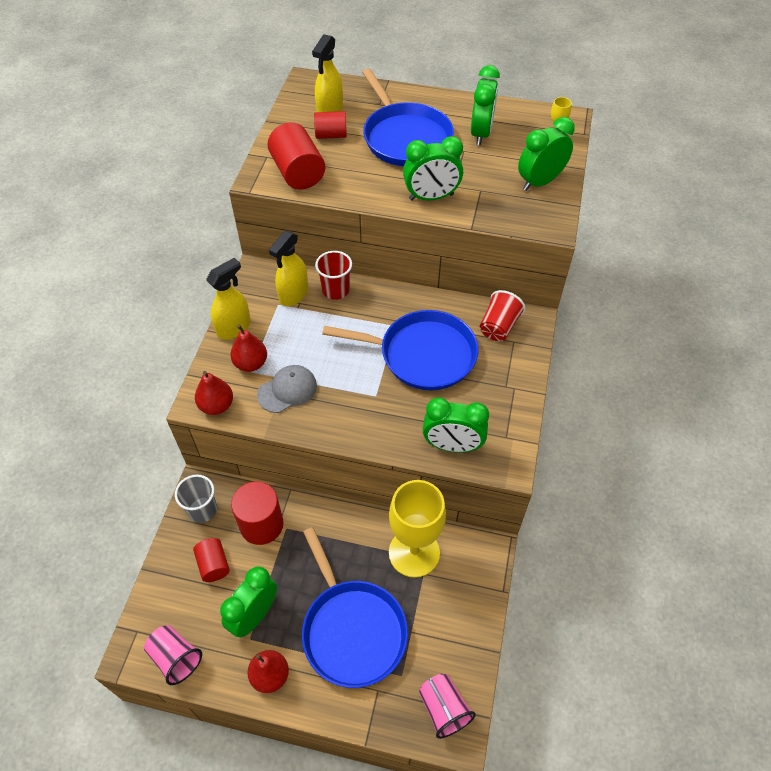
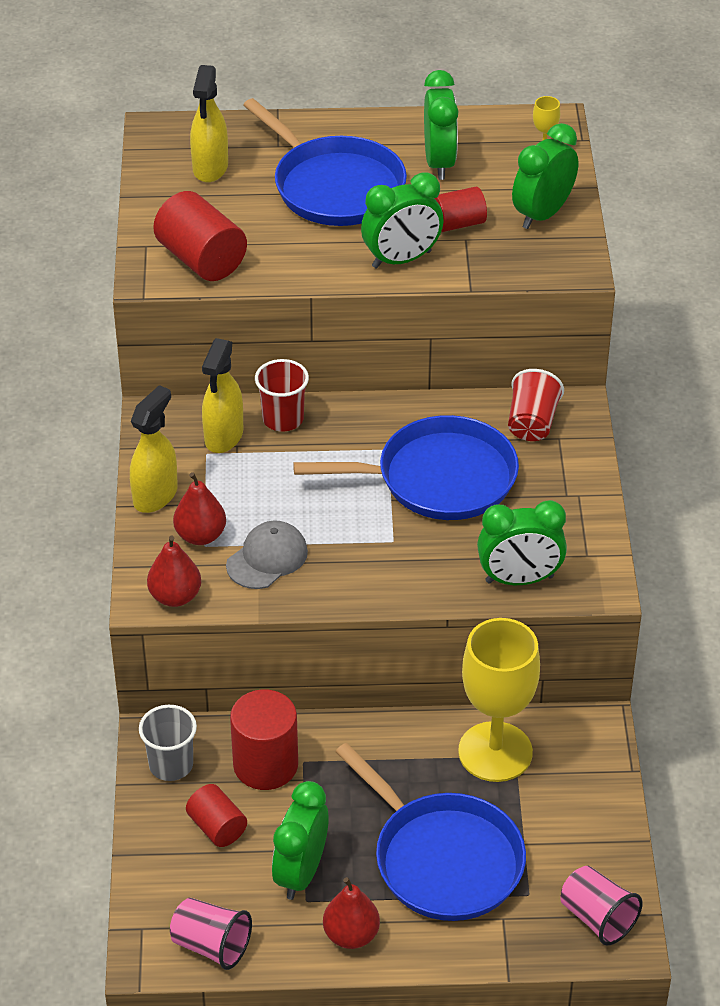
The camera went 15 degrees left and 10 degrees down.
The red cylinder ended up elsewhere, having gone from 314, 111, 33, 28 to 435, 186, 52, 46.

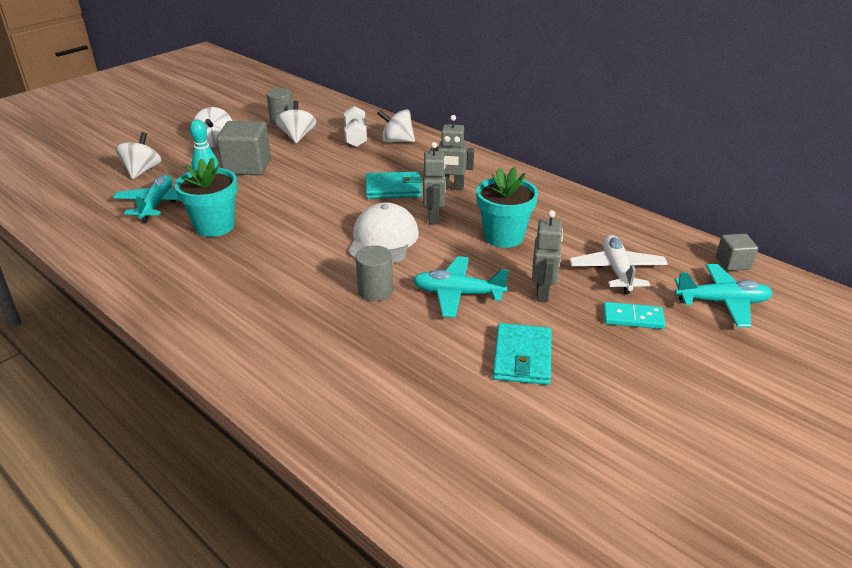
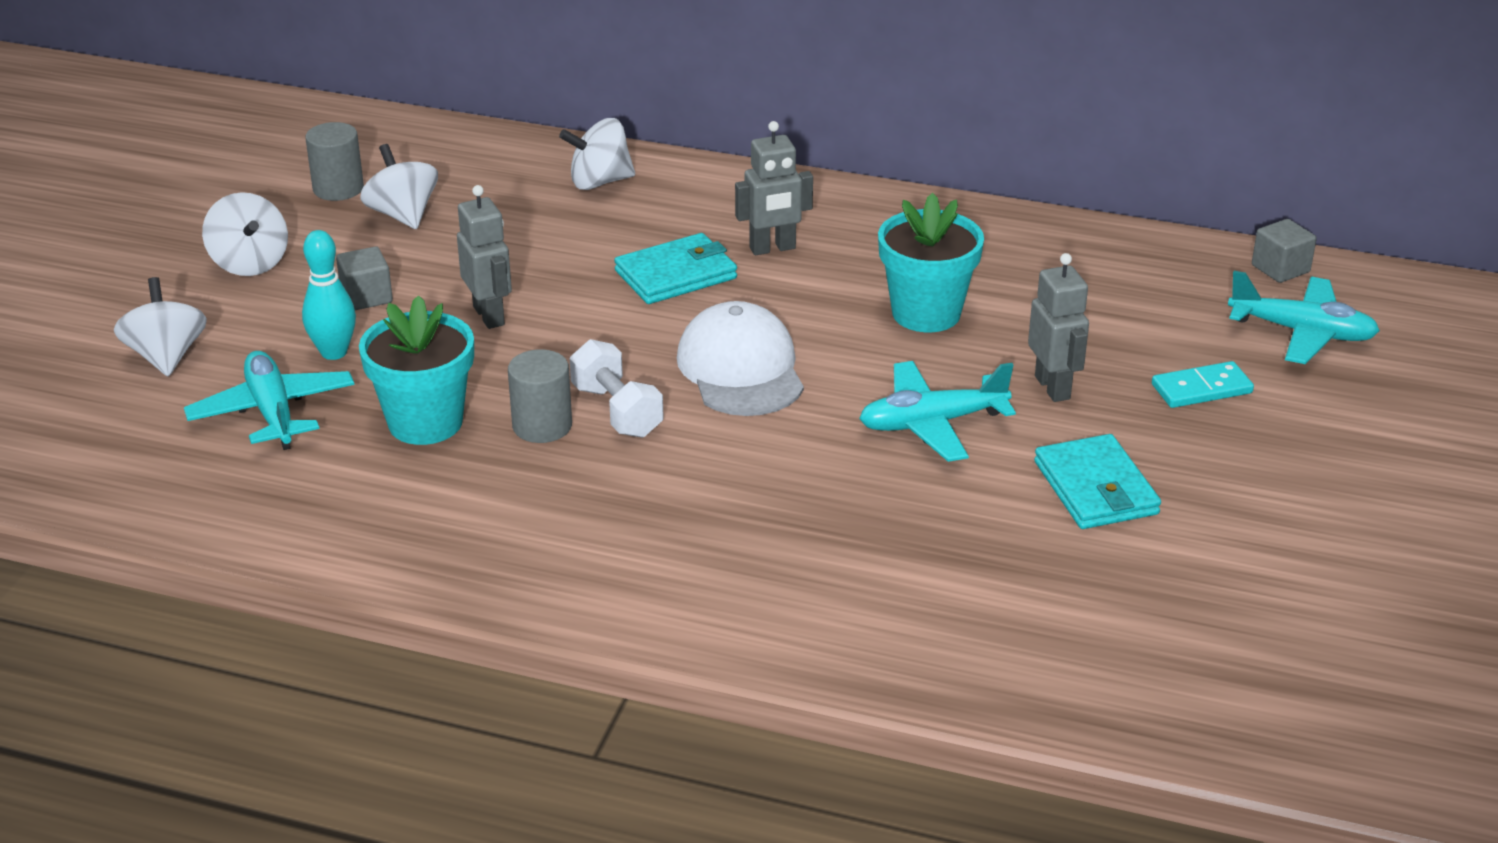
The camera went 25 degrees left and 0 degrees up.
The second view lost the white plane at 569, 235, 99, 59.
The white dumbbell ended up elsewhere, having gone from 344, 106, 23, 41 to 570, 339, 94, 99.
The grey cylinder ended up elsewhere, having gone from 356, 246, 37, 55 to 508, 349, 64, 94.
The grey robot ended up elsewhere, having gone from 423, 142, 23, 82 to 457, 185, 55, 144.
The turquoise plane at 675, 264, 98, 63 ended up facing another way, 45 degrees clockwise from before.
The size of the grey cube at 216, 121, 55, 54 changed by a factor of 0.54.

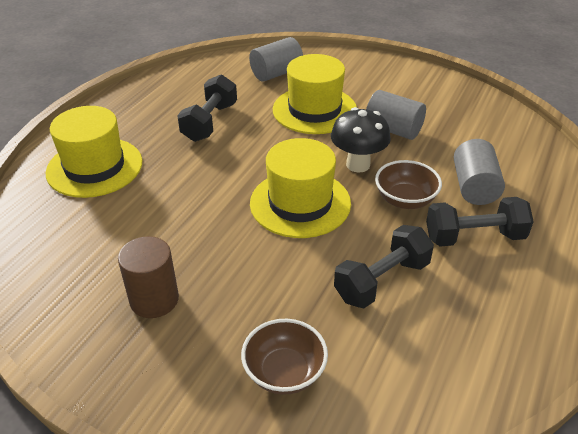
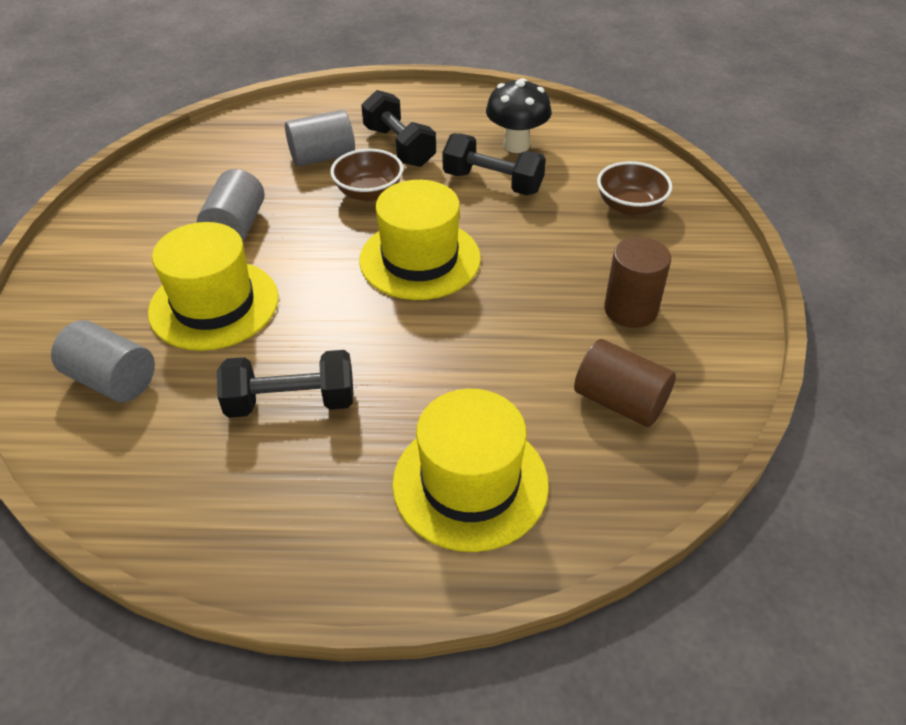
The camera went 115 degrees left and 5 degrees up.
The second view gained the brown cylinder at 574, 339, 102, 88.
The black mushroom ended up elsewhere, having gone from 331, 107, 60, 66 to 486, 78, 65, 75.

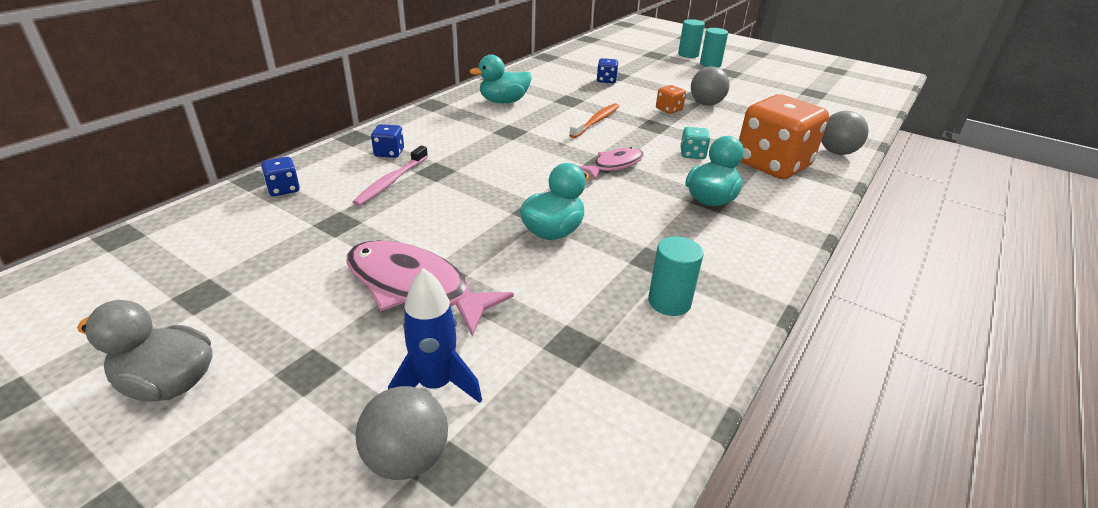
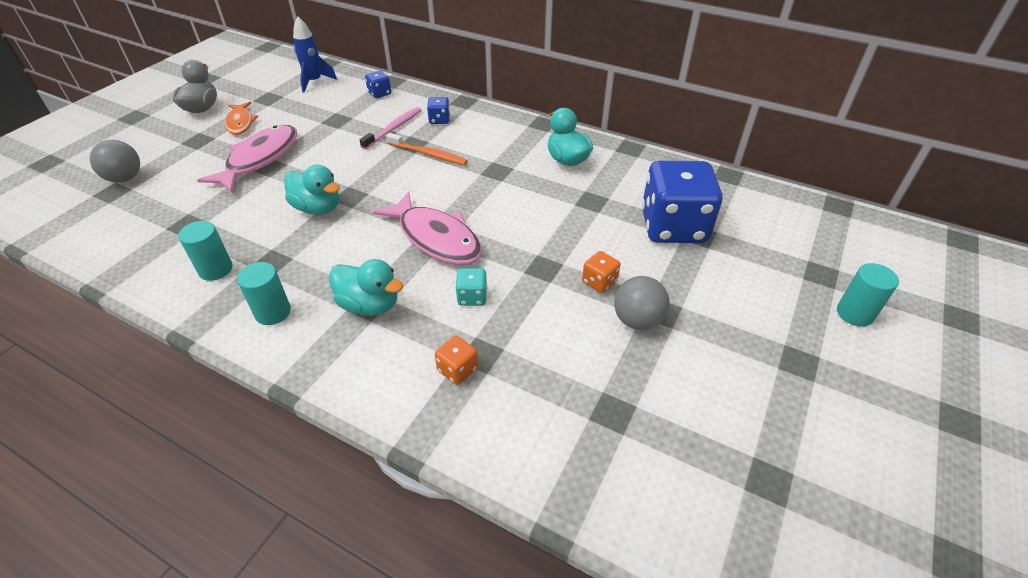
The camera went 85 degrees right and 10 degrees up.
The second view lost the grey ball at 821, 111, 48, 44.
The second view gained the orange fish at 225, 102, 33, 33.
The blue rocket ended up elsewhere, having gone from 388, 268, 94, 135 to 293, 16, 44, 76.
The orange toothbrush ended up elsewhere, having gone from 569, 103, 50, 35 to 386, 133, 82, 32.
The turquoise cylinder ended up elsewhere, having gone from 700, 28, 28, 39 to 237, 262, 54, 63.
The pink toothbrush at 352, 146, 76, 60 ended up facing another way, 105 degrees clockwise from before.
The size of the pink fish at 578, 147, 66, 32 changed by a factor of 1.68.
The size of the blue dice at 597, 58, 22, 25 changed by a factor of 2.41.
The size of the orange dice at 739, 94, 90, 85 changed by a factor of 0.41.

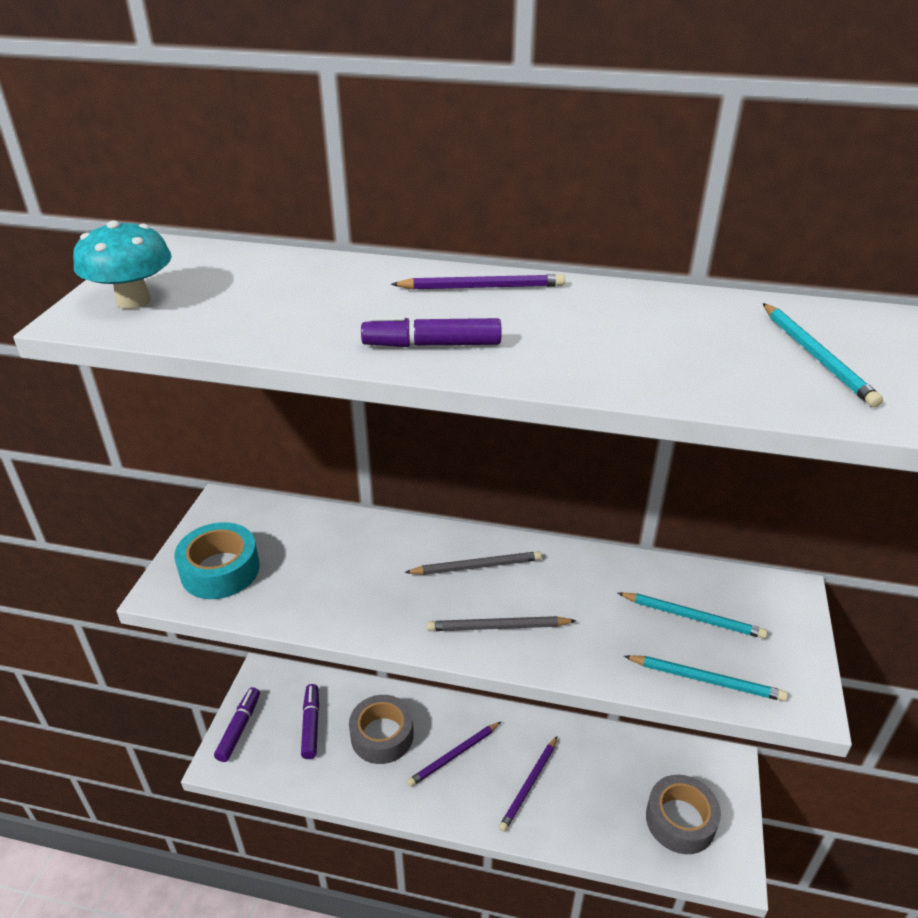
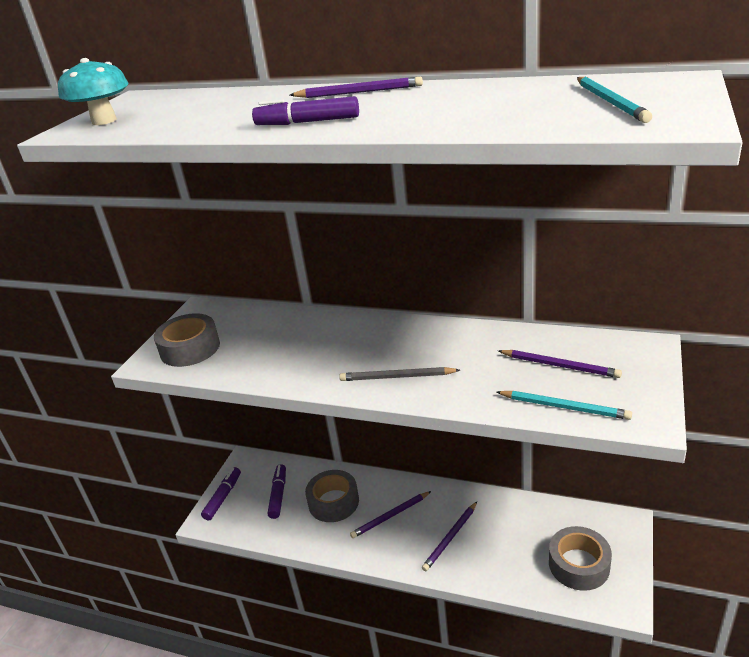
The camera went 10 degrees right and 5 degrees down.
The second view lost the grey pencil at 404, 551, 138, 24.
What was the turquoise tape at 174, 522, 86, 77 turned into the grey tape at 154, 313, 66, 54.
What was the turquoise pencil at 618, 593, 150, 46 turned into the purple pencil at 498, 350, 124, 28.

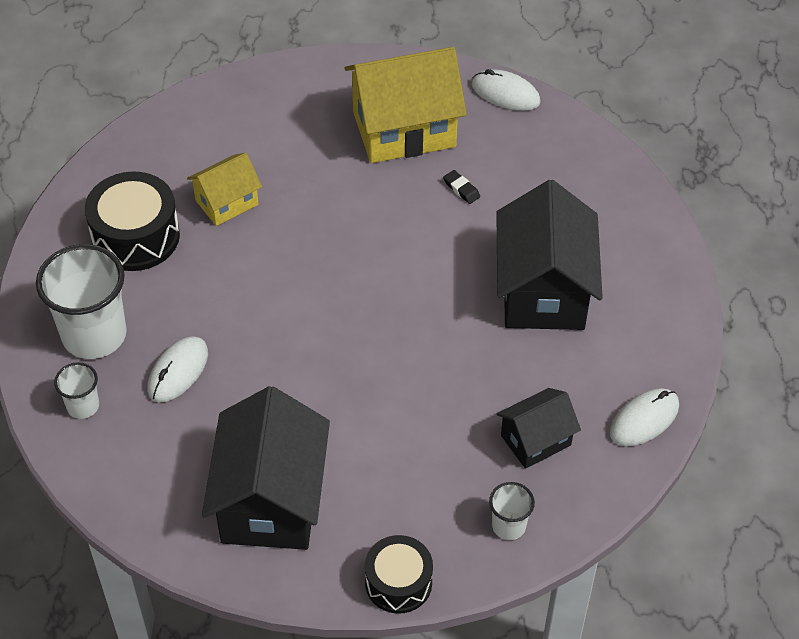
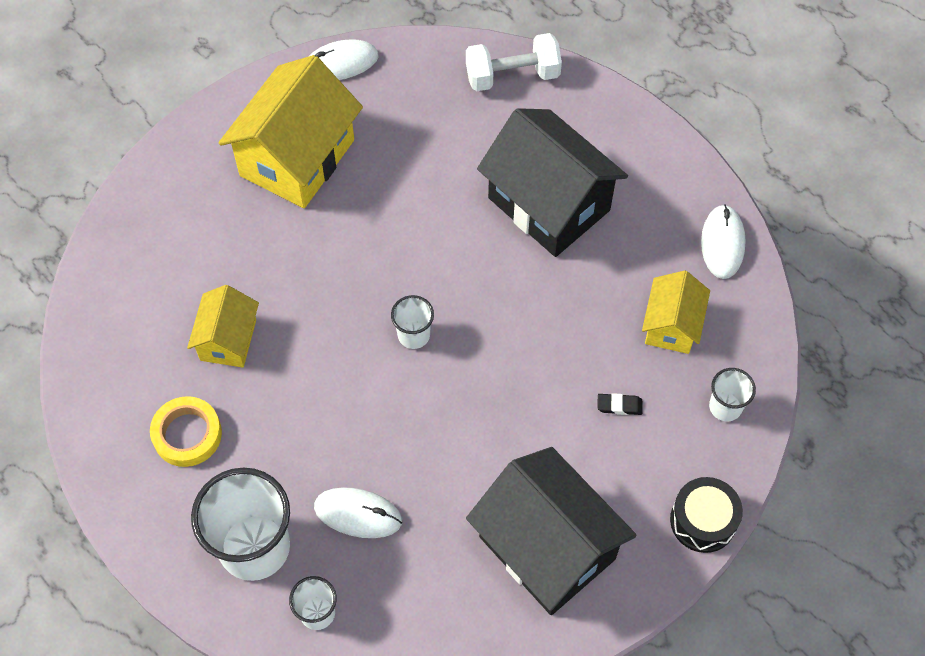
The camera went 45 degrees left and 10 degrees up.
The second view gained the white cup at 391, 295, 43, 54.
The second view gained the white dumbbell at 466, 33, 96, 58.
The black eraser ended up elsewhere, having gone from 443, 170, 37, 34 to 597, 393, 45, 22.
Where the black drum stood at 85, 172, 95, 99, the yellow tape came to stand at 150, 396, 72, 71.
What was the black house at 497, 388, 84, 81 turned into the yellow house at 642, 270, 68, 84.
The white mouse at 148, 336, 60, 66 ended up facing another way, 60 degrees counterclockwise from before.

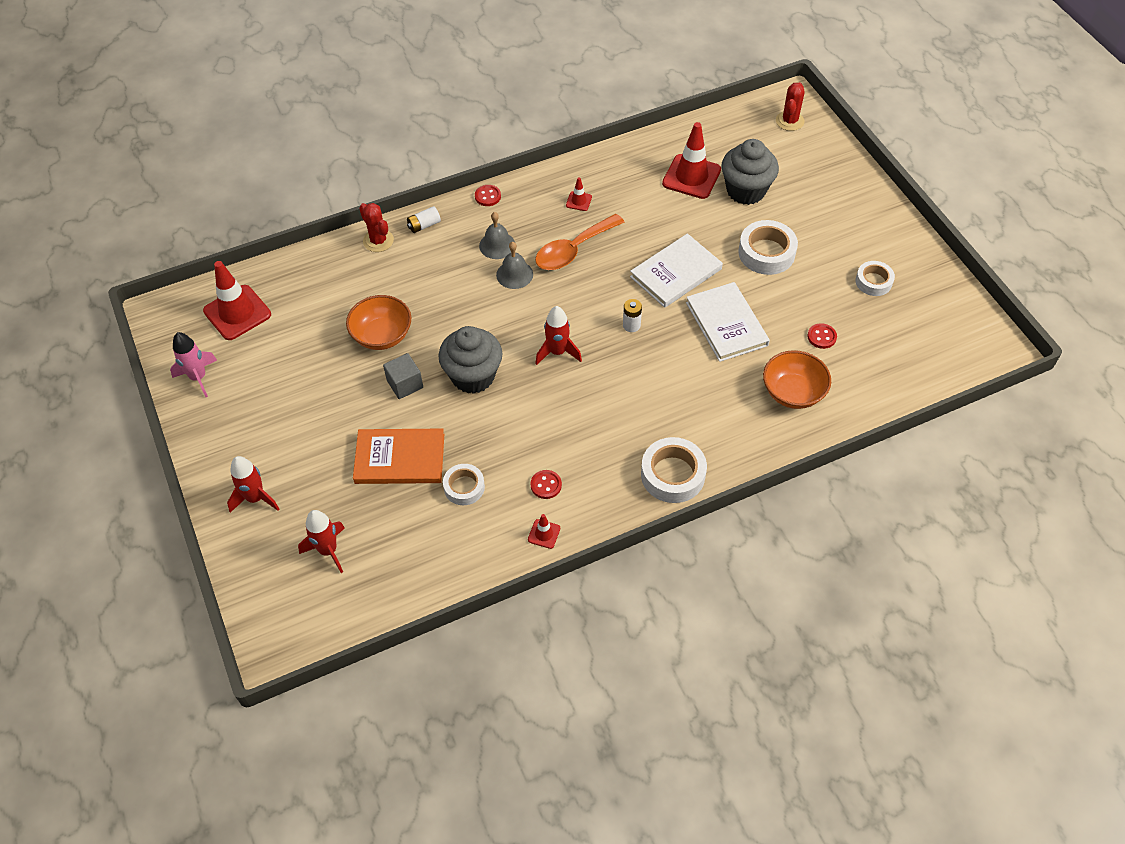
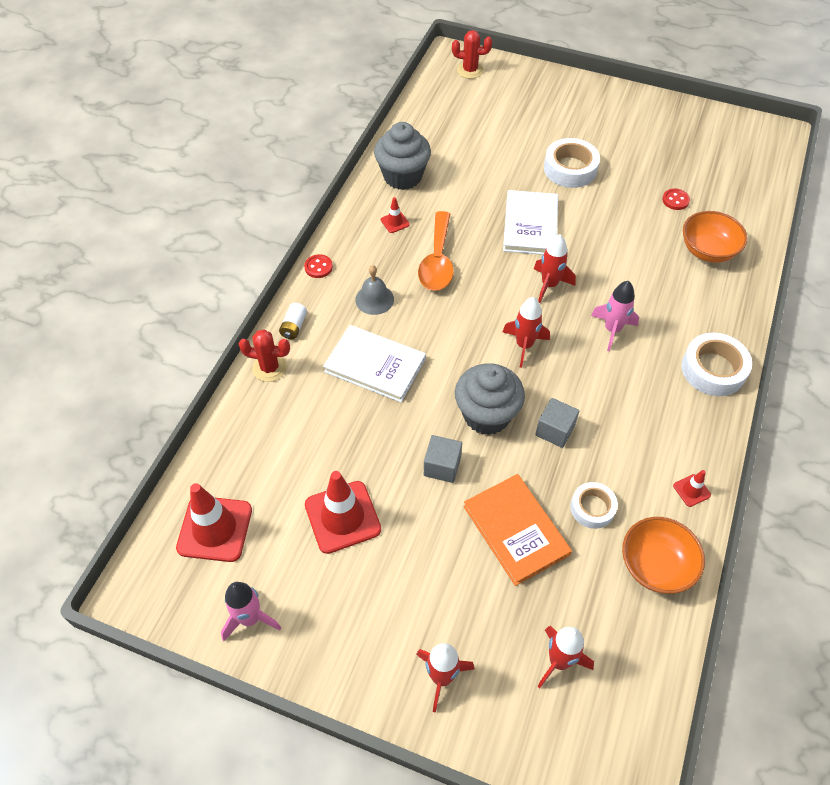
The camera went 45 degrees left and 0 degrees up.
The second view lost the grey bell at 496, 242, 37, 47.
The second view lost the red button at 531, 470, 31, 29.
The second view lost the white tape at 855, 261, 40, 35.
The second view gained the grey cube at 535, 398, 44, 50.
The second view gained the pink rocket at 591, 281, 48, 70.
The orange bowl ended up elsewhere, having gone from 346, 295, 65, 55 to 622, 517, 83, 77.
The red traffic cone ended up elsewhere, having gone from 662, 122, 59, 77 to 305, 471, 76, 83.
The white book ended up elsewhere, having gone from 686, 282, 84, 80 to 323, 325, 103, 77.
The grey cupcake ended up elsewhere, having gone from 721, 139, 58, 66 to 374, 122, 57, 68.
Where the white battery stood at 623, 299, 19, 33, the red rocket came to stand at 534, 234, 42, 69.
The orange book at 353, 429, 91, 55 ended up facing another way, 75 degrees counterclockwise from before.
The red cactus at 776, 82, 29, 49 ended up facing another way, 60 degrees counterclockwise from before.

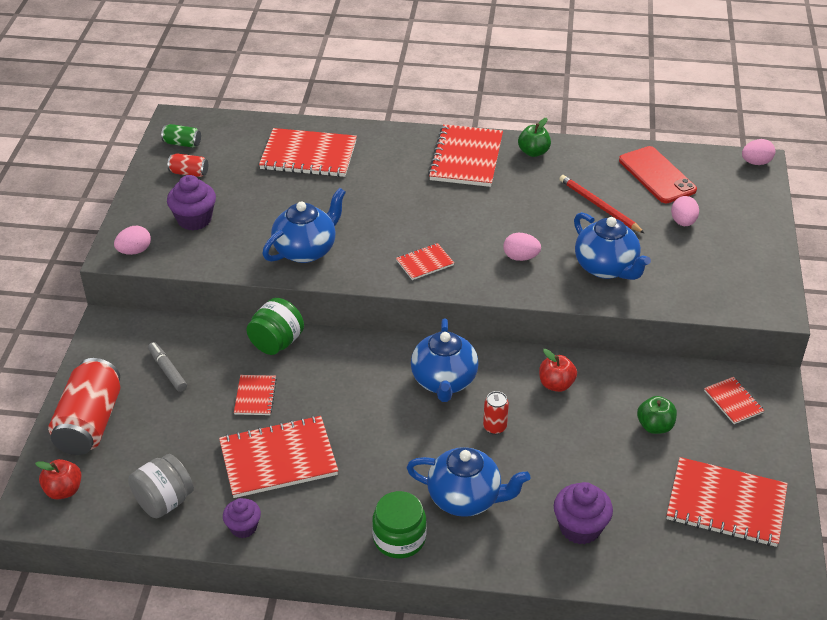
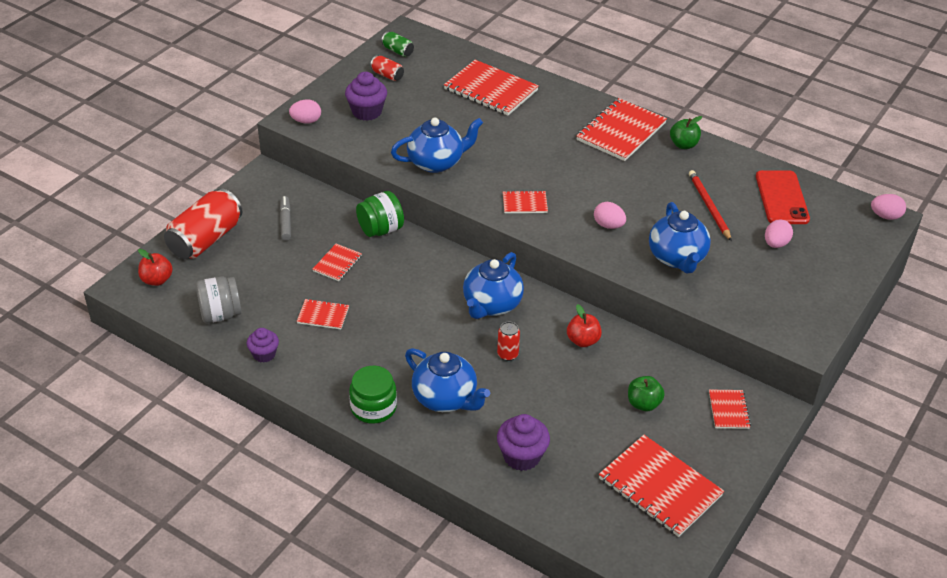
The camera went 25 degrees right and 0 degrees up.
The size of the red notebook at 219, 416, 119, 82 changed by a factor of 0.50.

